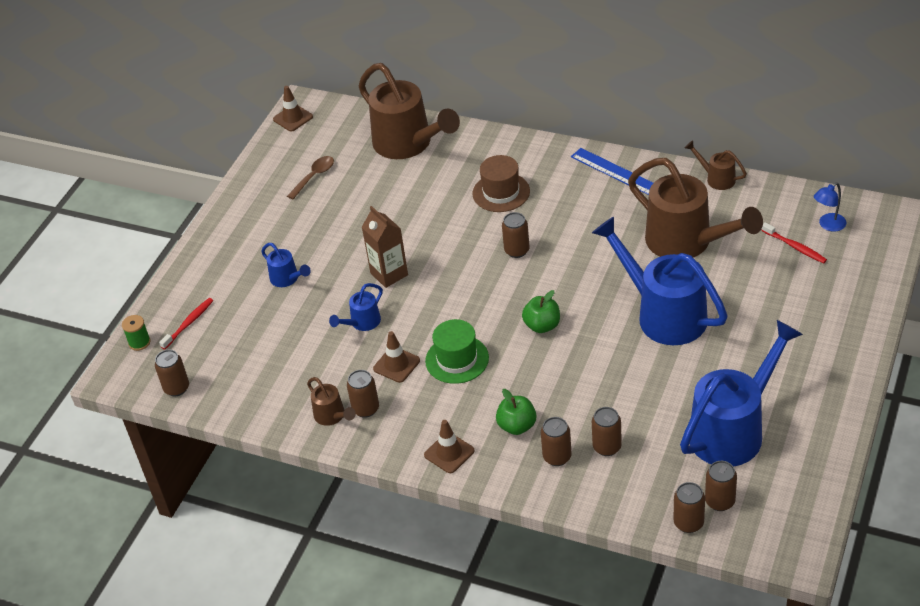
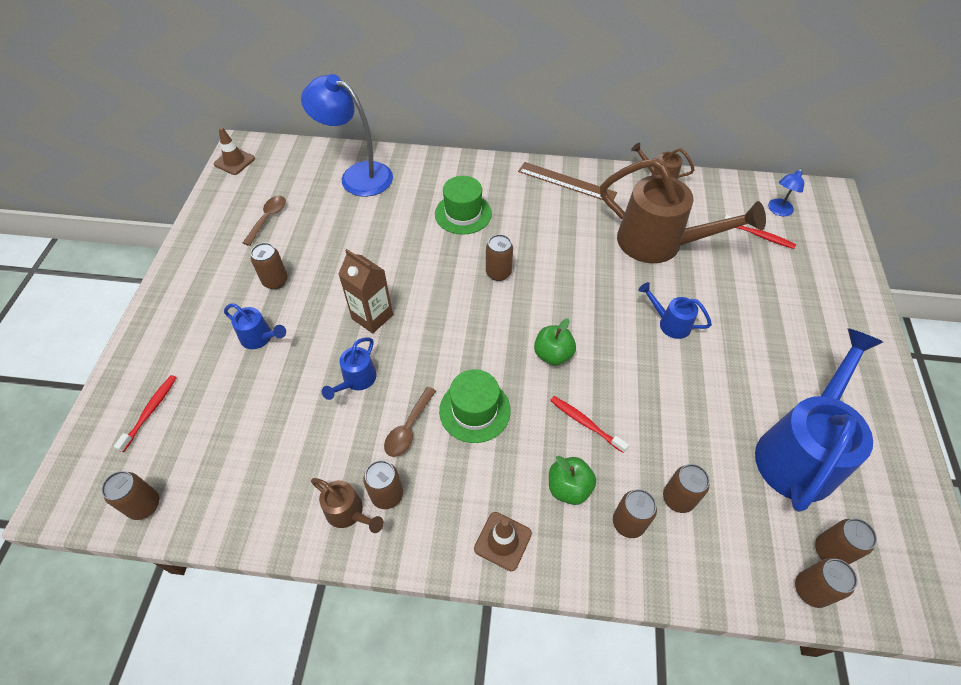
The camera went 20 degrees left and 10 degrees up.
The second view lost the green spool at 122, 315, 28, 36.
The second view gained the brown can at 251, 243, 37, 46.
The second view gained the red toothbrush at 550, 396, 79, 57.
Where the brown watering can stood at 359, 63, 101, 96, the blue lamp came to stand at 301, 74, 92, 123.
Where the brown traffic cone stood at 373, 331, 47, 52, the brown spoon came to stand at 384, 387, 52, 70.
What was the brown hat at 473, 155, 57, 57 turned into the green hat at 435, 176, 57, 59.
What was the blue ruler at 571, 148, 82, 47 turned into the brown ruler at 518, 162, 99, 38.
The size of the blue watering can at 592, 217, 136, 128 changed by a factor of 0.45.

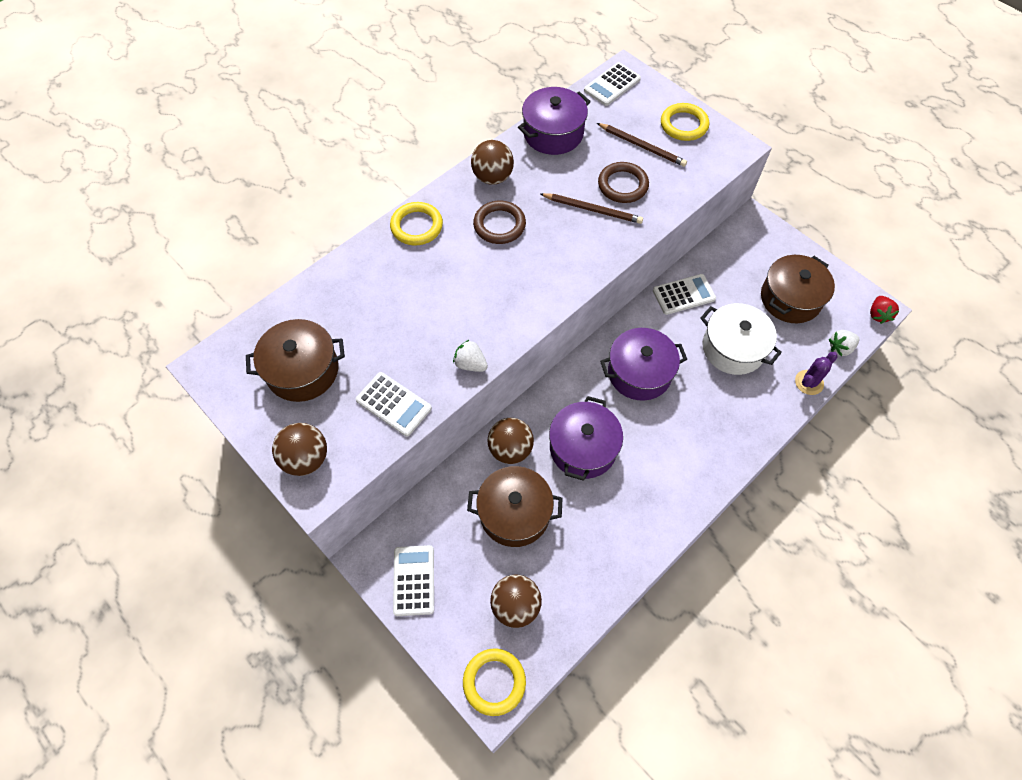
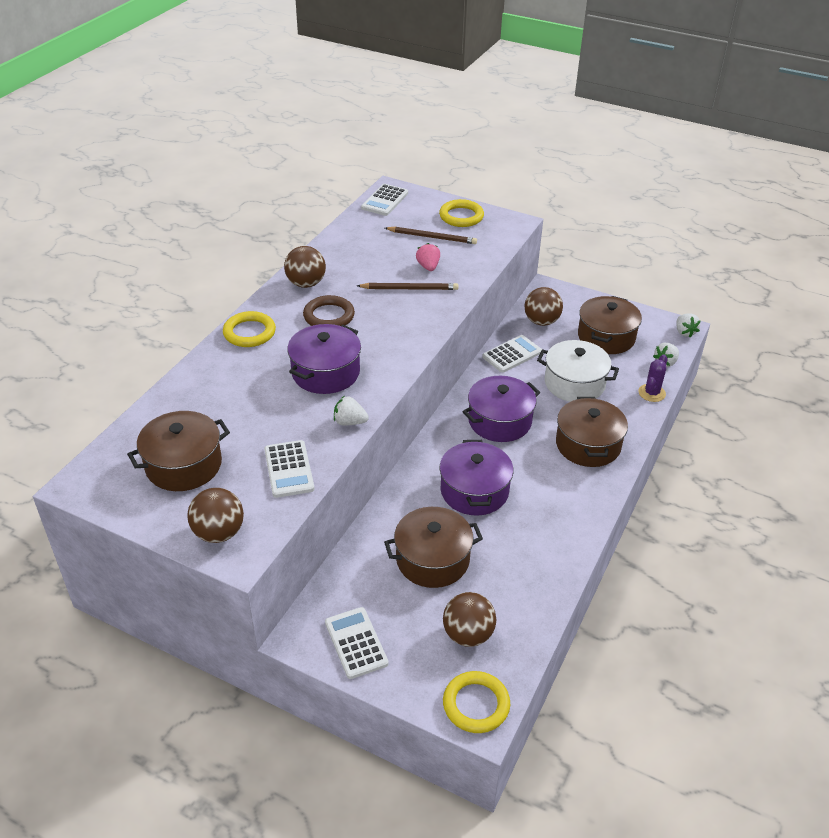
The camera went 20 degrees left and 20 degrees down.
The second view gained the brown pot at 556, 397, 72, 70.
The brown ball ended up elsewhere, having gone from 488, 418, 46, 46 to 524, 287, 39, 39.
The purple pot ended up elsewhere, having gone from 518, 87, 73, 68 to 287, 324, 74, 70.
Where the brown ring stood at 598, 162, 51, 41, the pink strawberry came to stand at 416, 243, 24, 28.
What was the red strawberry at 870, 296, 29, 28 turned into the white strawberry at 676, 314, 25, 23.
The white calculator at 356, 372, 76, 65 ended up facing another way, 60 degrees clockwise from before.

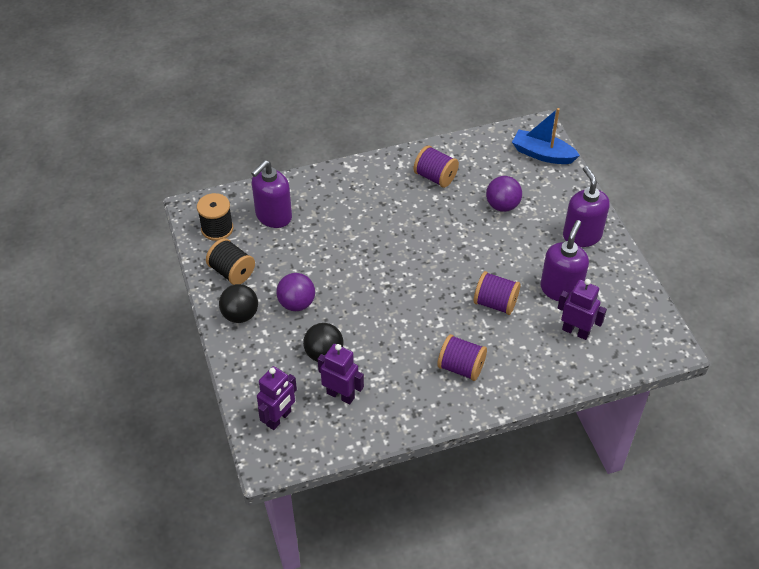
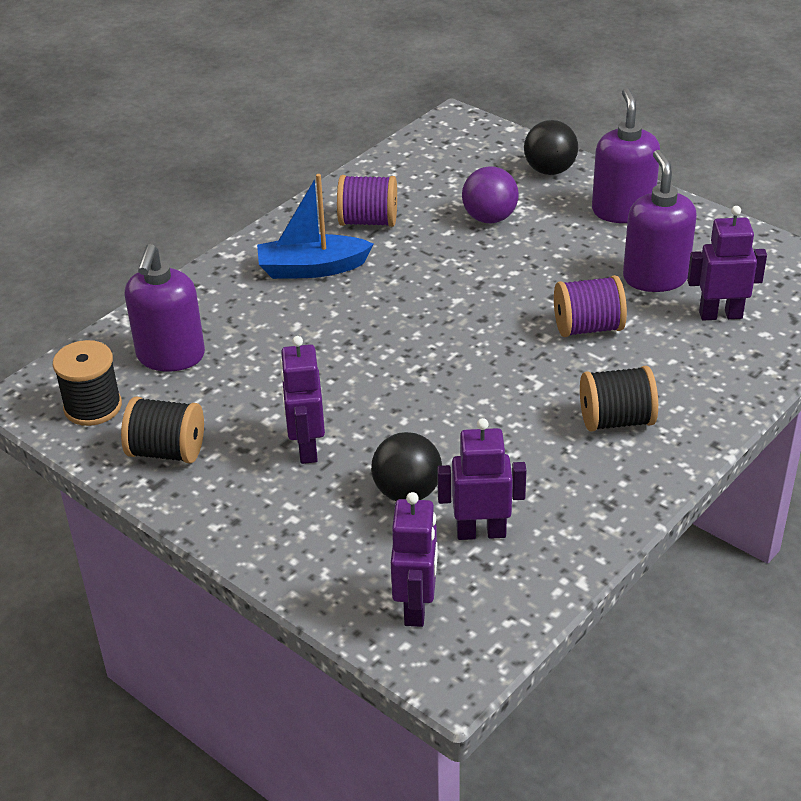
The camera went 30 degrees left and 10 degrees down.
The black ball ended up elsewhere, having gone from 219, 284, 39, 39 to 524, 120, 54, 55.
The blue boat ended up elsewhere, having gone from 512, 108, 68, 56 to 257, 174, 117, 105.
Where the purple ball stood at 276, 273, 39, 38, the purple robot came to stand at 280, 336, 45, 128.
What was the purple spool at 437, 334, 50, 47 turned into the black spool at 580, 366, 78, 66.
The purple soap dispenser at 563, 166, 47, 81 ended up facing another way, 45 degrees clockwise from before.

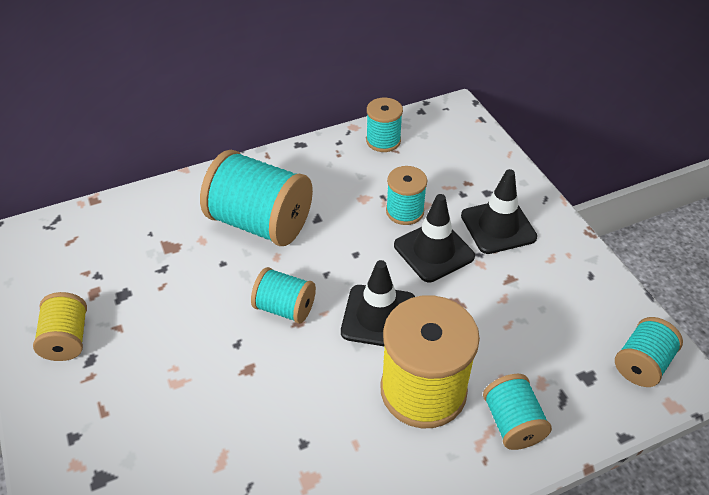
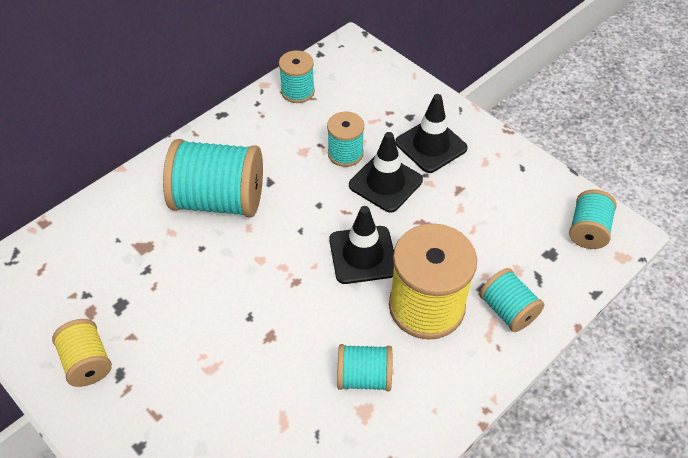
The camera went 20 degrees left and 5 degrees up.
The turquoise spool ended up elsewhere, having gone from 251, 267, 65, 57 to 337, 344, 55, 47.

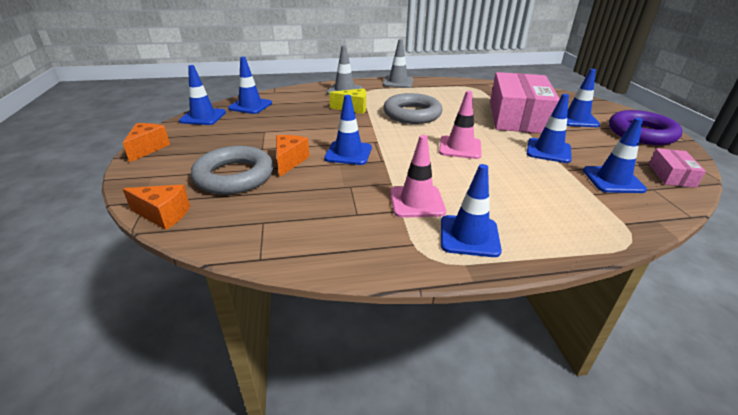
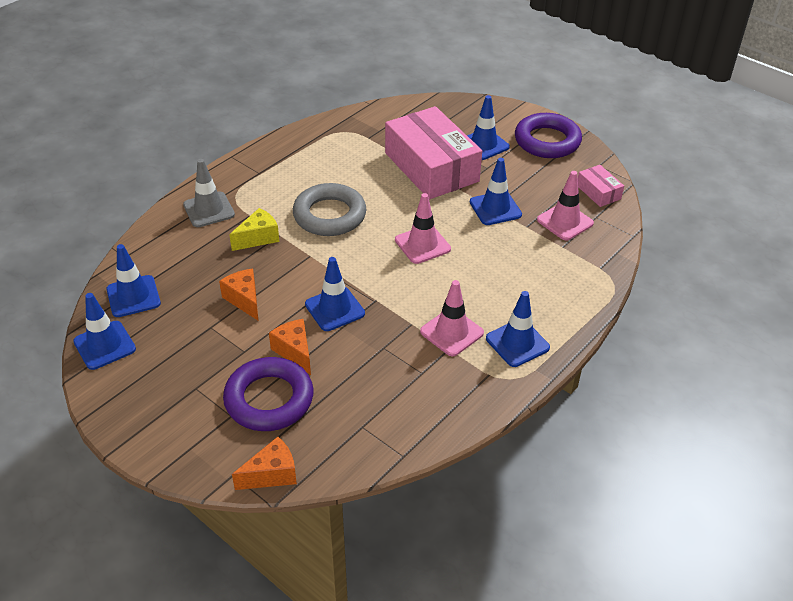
The camera went 40 degrees left and 10 degrees up.
The second view lost the grey traffic cone at 383, 39, 30, 49.
The orange cheese ended up elsewhere, having gone from 123, 123, 47, 39 to 219, 269, 39, 51.
What was the grey ring at 191, 146, 82, 49 turned into the purple ring at 223, 357, 90, 74.
What was the blue traffic cone at 583, 118, 64, 75 turned into the pink traffic cone at 537, 171, 57, 69.

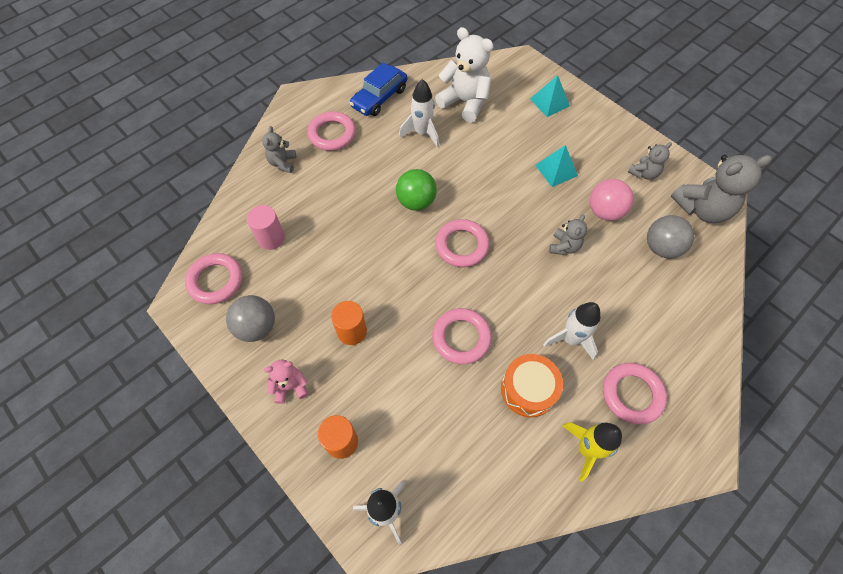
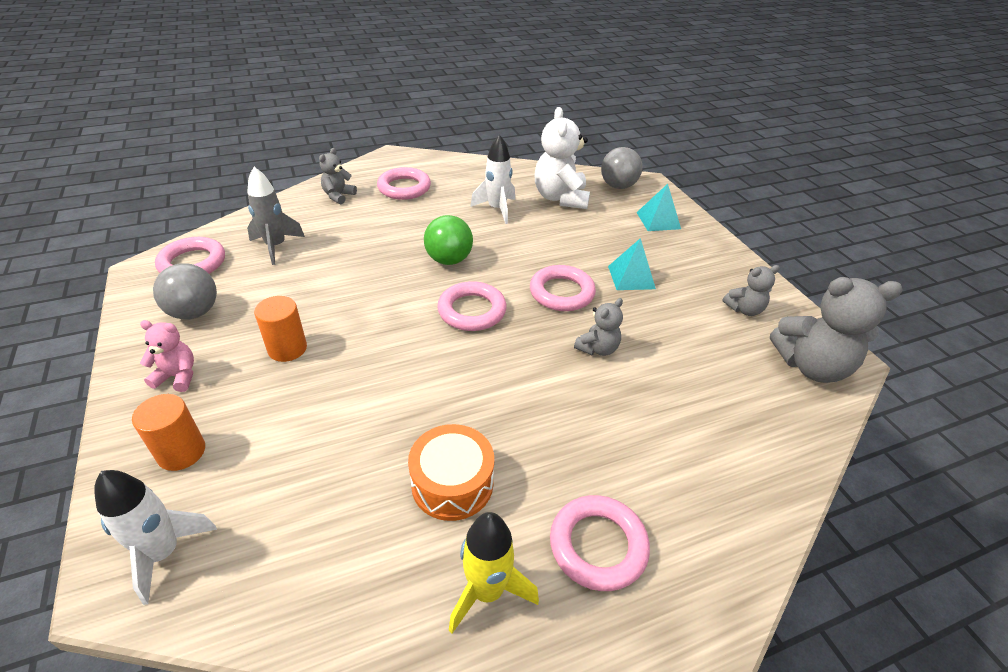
The camera went 20 degrees right and 20 degrees down.
The second view lost the blue car at 349, 62, 58, 54.
The second view lost the white rocket at 543, 302, 57, 58.
The second view lost the pink ball at 590, 179, 44, 42.
The pink ring ended up elsewhere, having gone from 432, 308, 60, 56 to 530, 265, 66, 46.
The grey ball ended up elsewhere, having gone from 647, 215, 47, 43 to 601, 147, 41, 42.
Where the pink cylinder stood at 247, 205, 38, 45, the grey rocket came to stand at 247, 167, 58, 98.
The white teddy bear at 435, 27, 59, 95 ended up facing another way, 150 degrees counterclockwise from before.

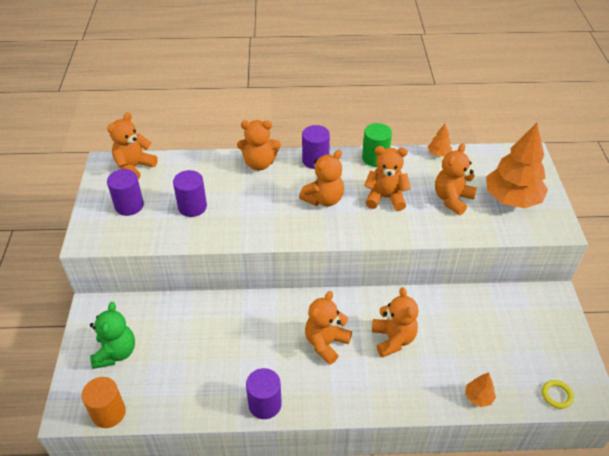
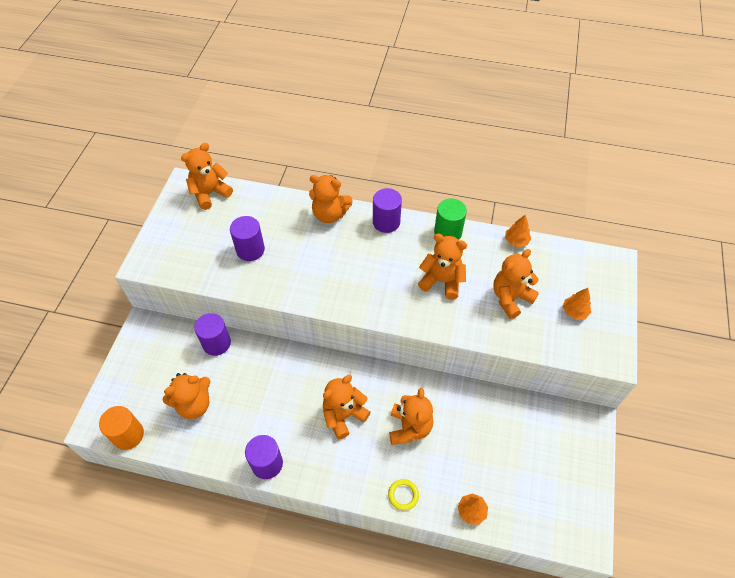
The camera went 15 degrees right and 10 degrees up.
The second view lost the green teddy bear at 90, 302, 45, 67.
The purple cylinder ended up elsewhere, having gone from 107, 169, 37, 47 to 194, 313, 37, 43.
The orange teddy bear ended up elsewhere, having gone from 299, 150, 45, 56 to 163, 373, 47, 46.
The yellow ring ended up elsewhere, having gone from 542, 380, 32, 29 to 388, 479, 31, 32.
The size of the orange tree at 486, 123, 62, 85 changed by a factor of 0.44.

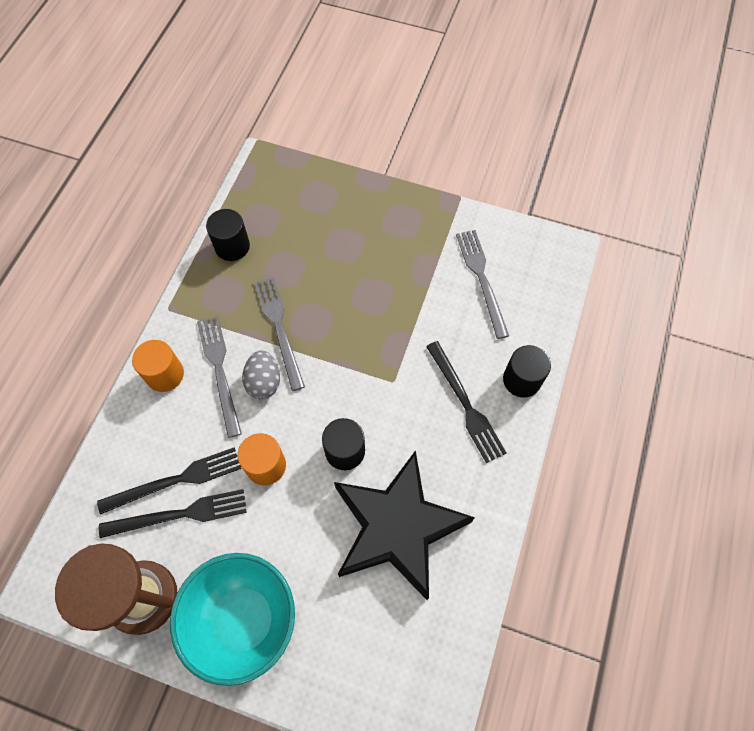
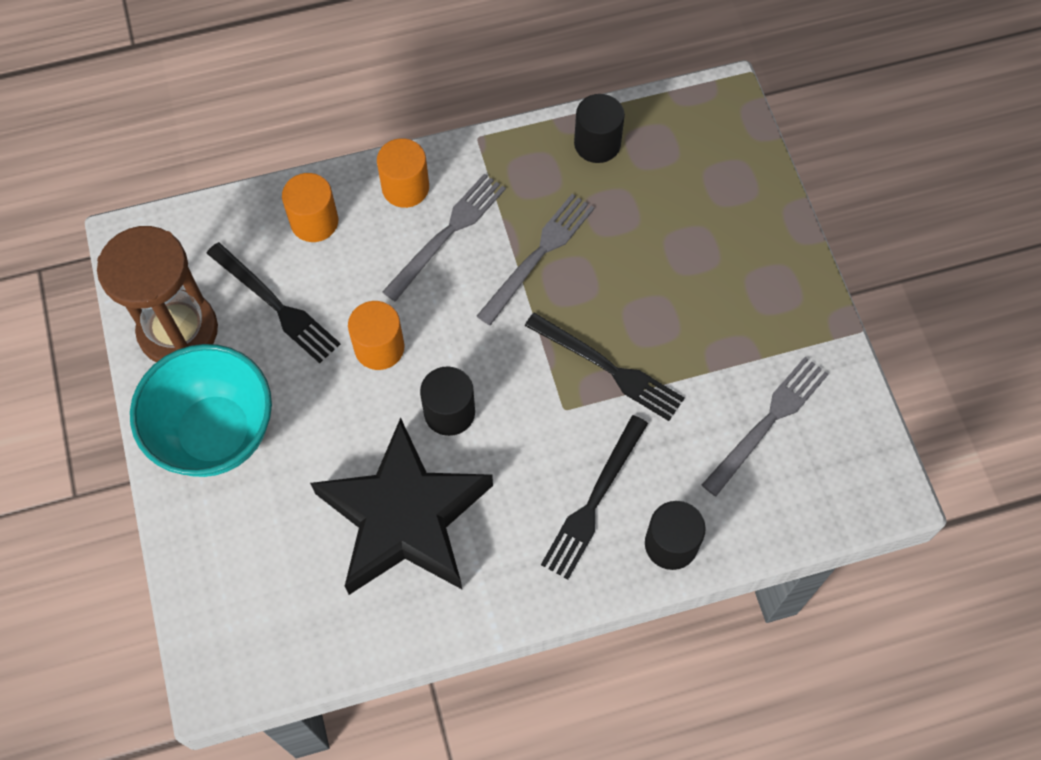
The camera went 55 degrees right and 0 degrees up.
The second view lost the grey egg at 242, 350, 38, 49.
The second view gained the orange cylinder at 282, 173, 56, 69.
The black fork ended up elsewhere, having gone from 97, 448, 144, 67 to 525, 313, 159, 108.

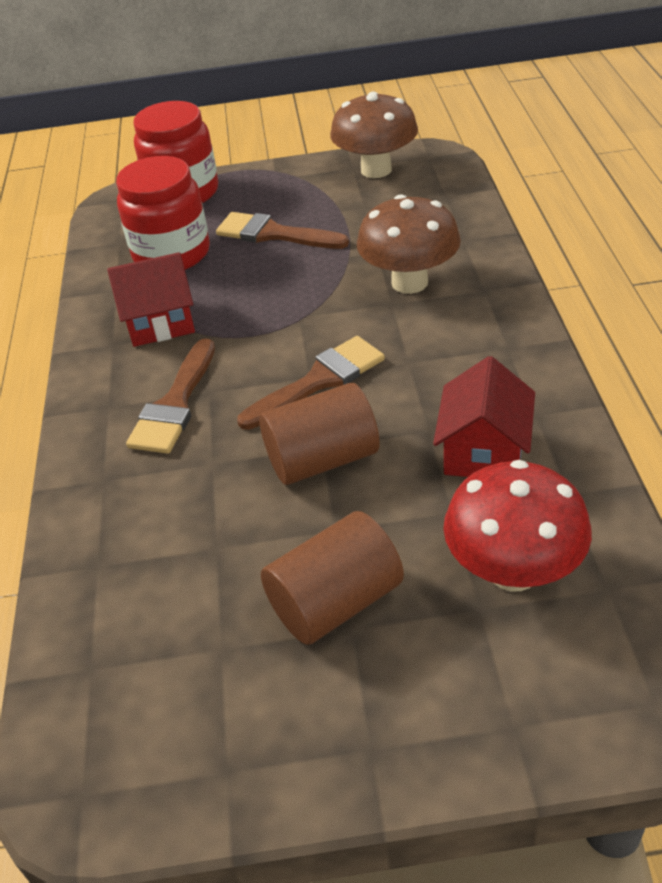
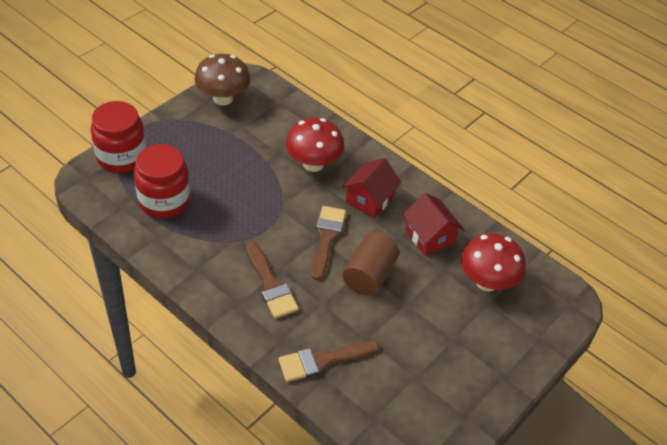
The camera went 50 degrees left and 5 degrees up.
The second view lost the brown cylinder at 261, 511, 143, 134.
The red house ended up elsewhere, having gone from 107, 252, 88, 95 to 342, 158, 59, 60.
The brown brush ended up elsewhere, having gone from 216, 212, 133, 37 to 278, 341, 101, 41.
What was the brown mushroom at 357, 194, 104, 100 turned into the red mushroom at 286, 118, 58, 54.

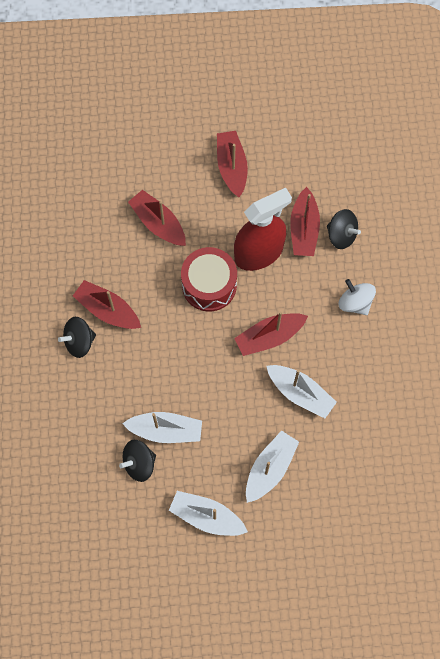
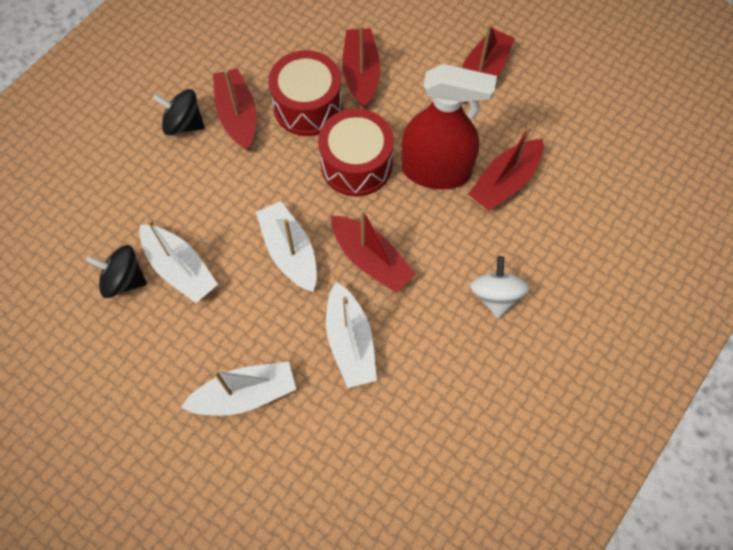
The camera went 40 degrees right and 5 degrees down.
The second view lost the black spinning top at 327, 209, 34, 40.
The second view gained the red drum at 268, 50, 75, 86.
The white boat ended up elsewhere, having gone from 169, 491, 79, 45 to 256, 201, 61, 91.
The red boat at 234, 311, 74, 45 ended up facing another way, 150 degrees counterclockwise from before.

